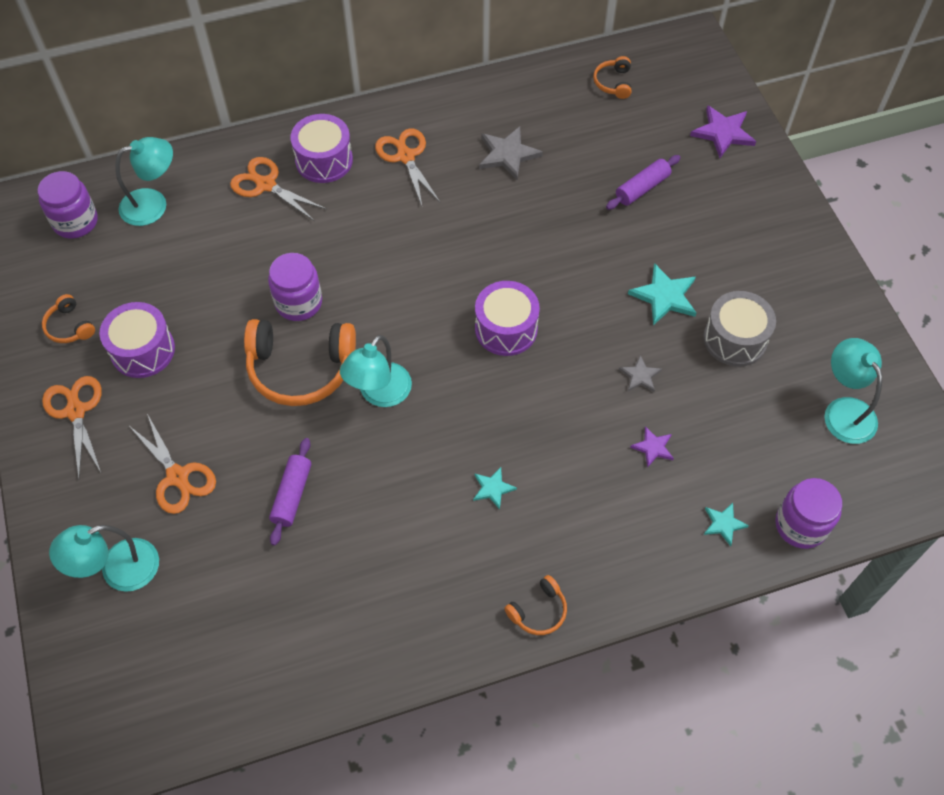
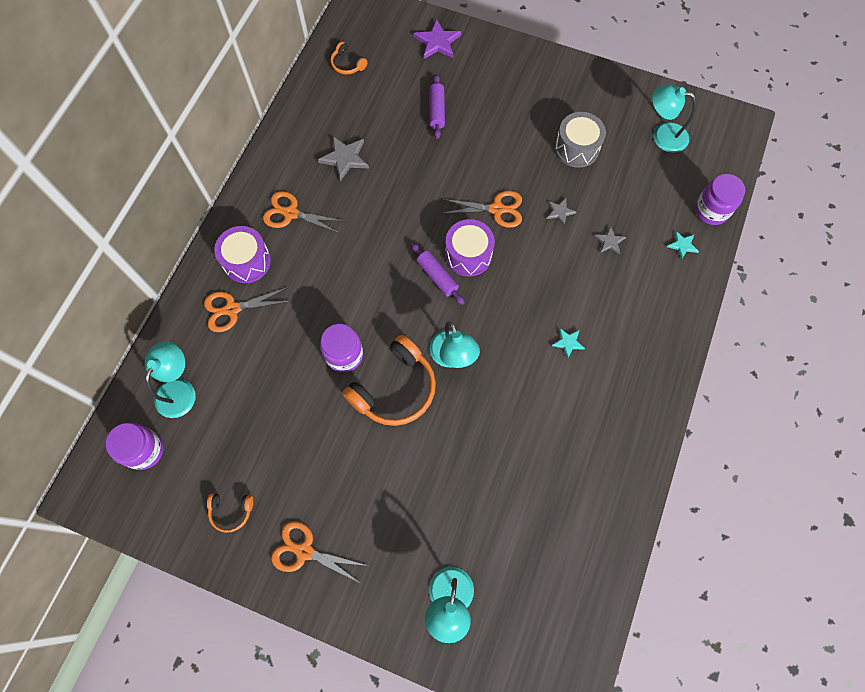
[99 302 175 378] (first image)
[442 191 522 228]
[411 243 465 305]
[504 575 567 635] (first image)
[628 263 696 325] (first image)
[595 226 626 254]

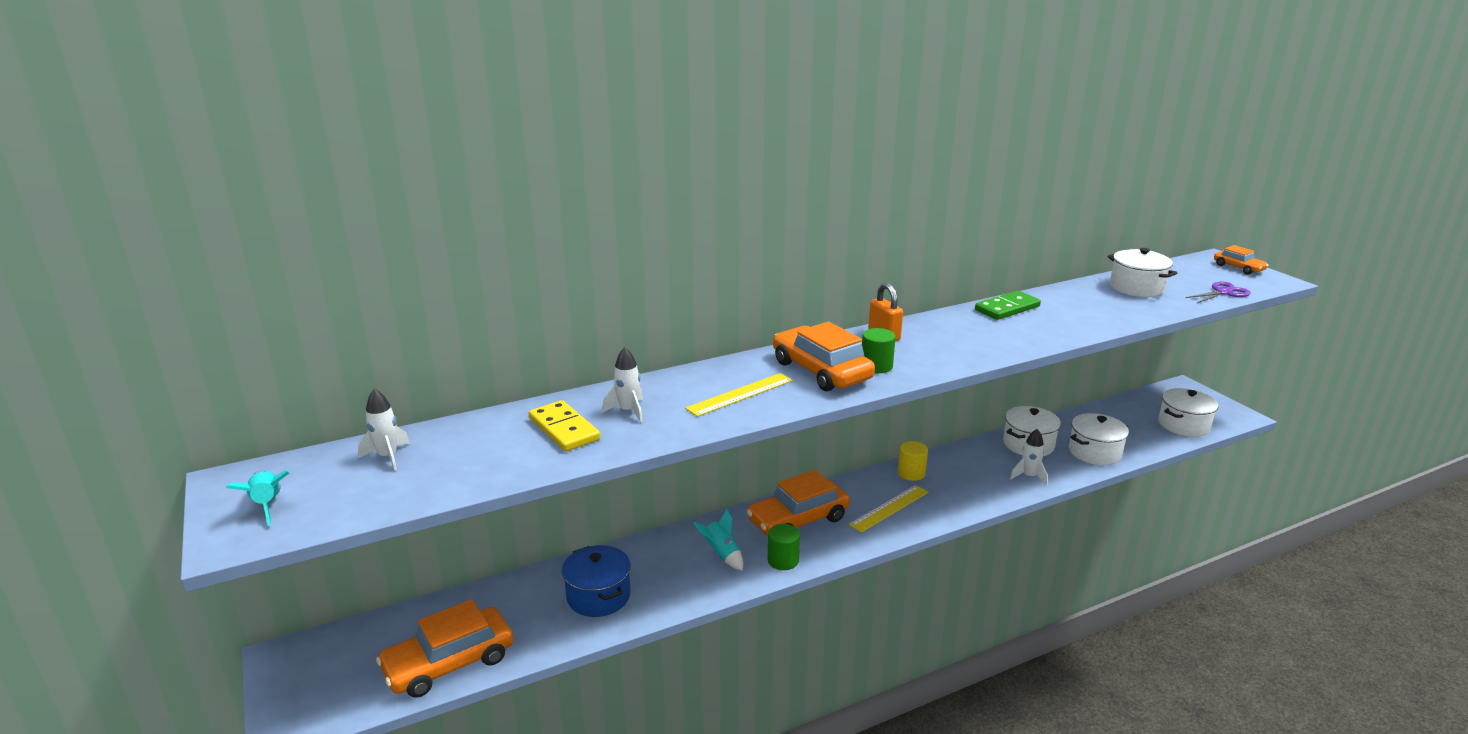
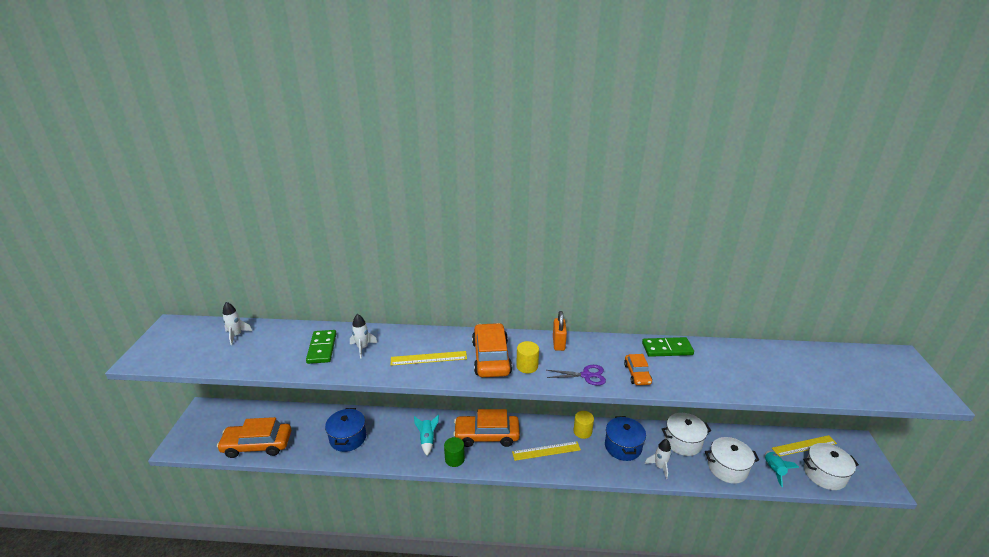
[765 451 799 487]
[306 330 337 364]
[516 341 539 373]
[1108 248 1177 297] (first image)
[547 365 606 386]
[624 354 652 385]
[605 416 646 461]
[772 435 837 457]

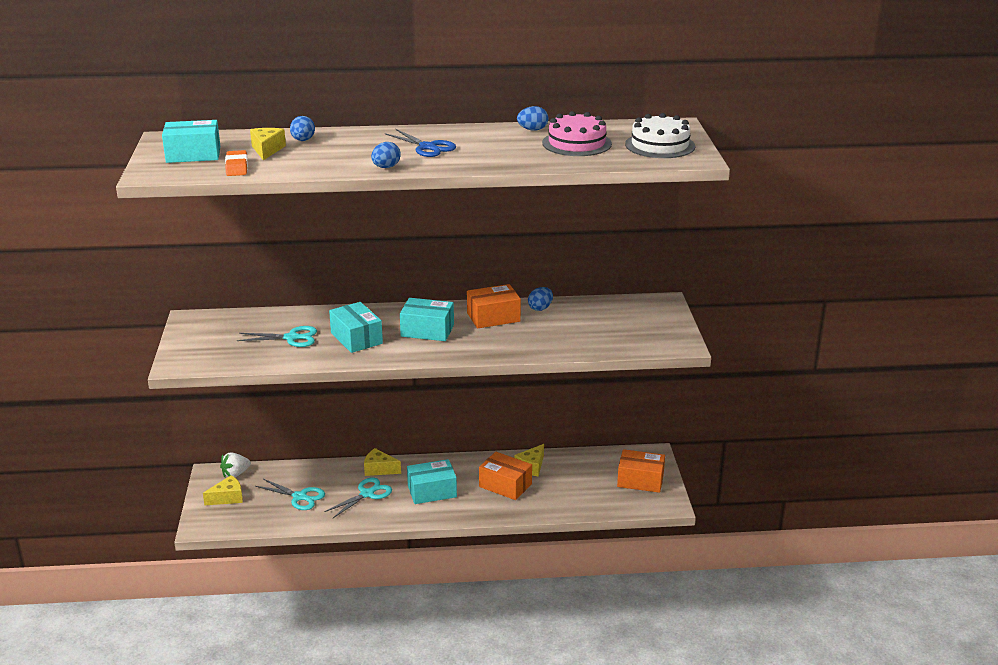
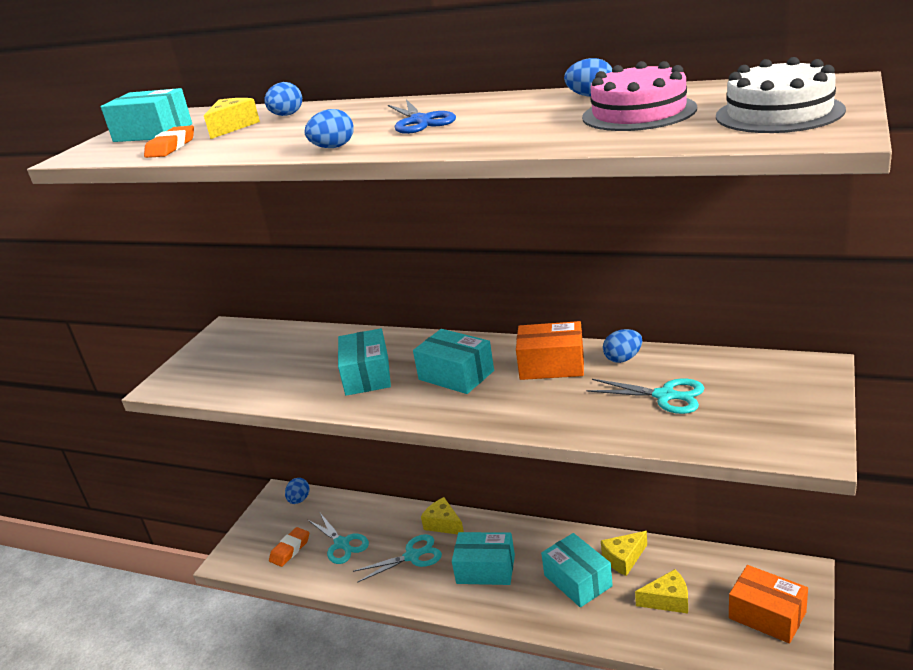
[635 569 688 614]
[285 478 310 504]
[587 379 705 414]
[541 533 613 607]
[269 527 309 567]

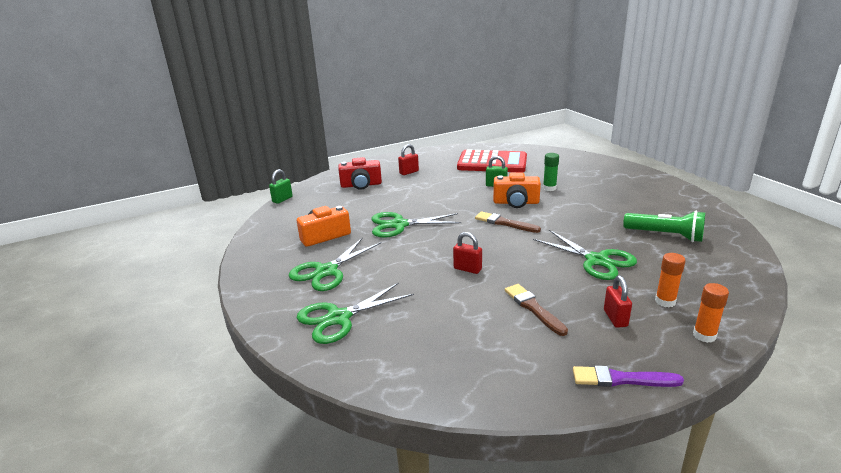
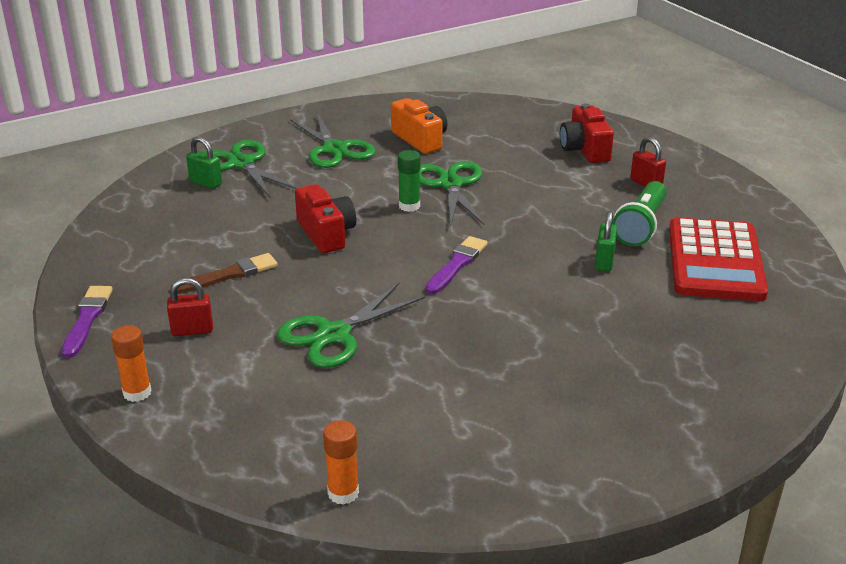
[186 137 222 189]
[290 113 376 168]
[295 184 356 253]
[425 236 488 294]
[493 172 541 208] (first image)
[398 150 421 212]
[612 181 667 246]
[323 420 359 505]

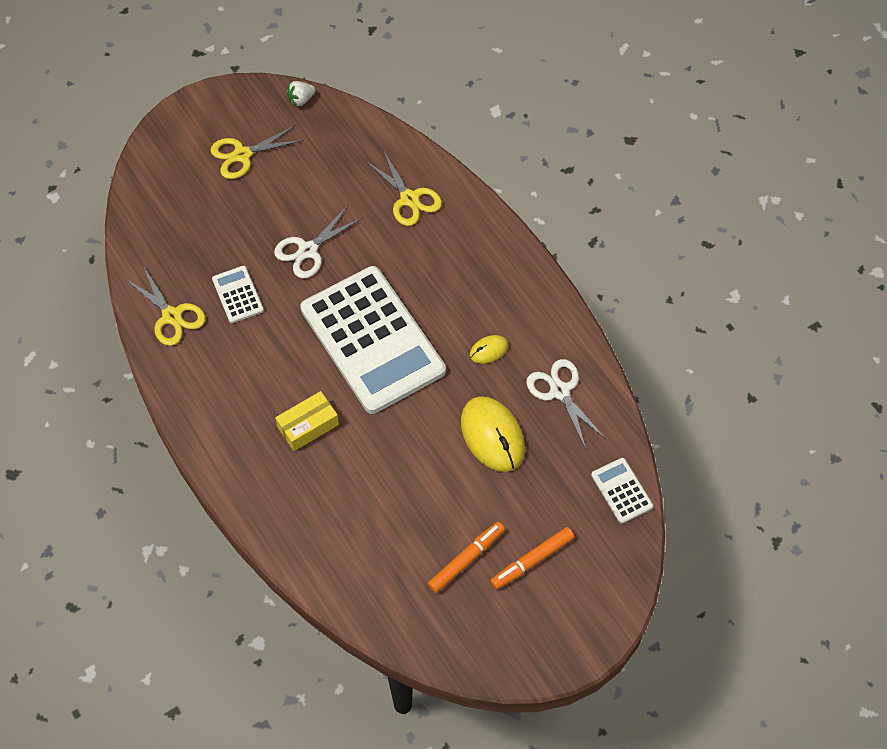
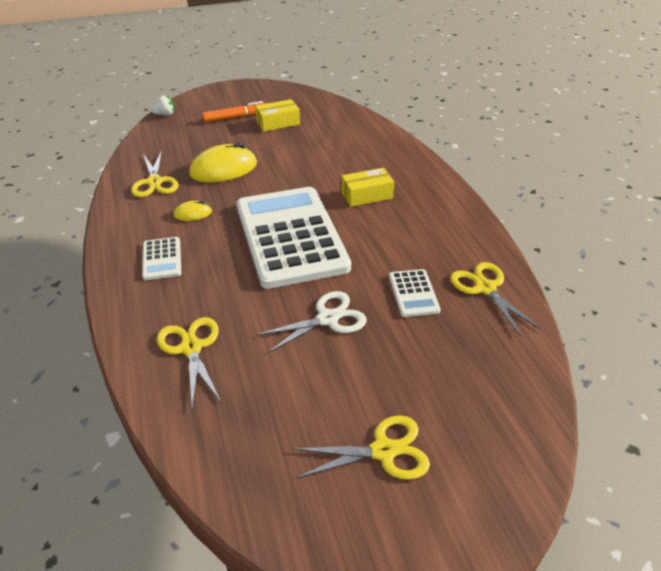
[151 95 175 115]
[255 99 300 132]
[189 142 257 183]
[131 151 179 197]
[142 237 182 280]

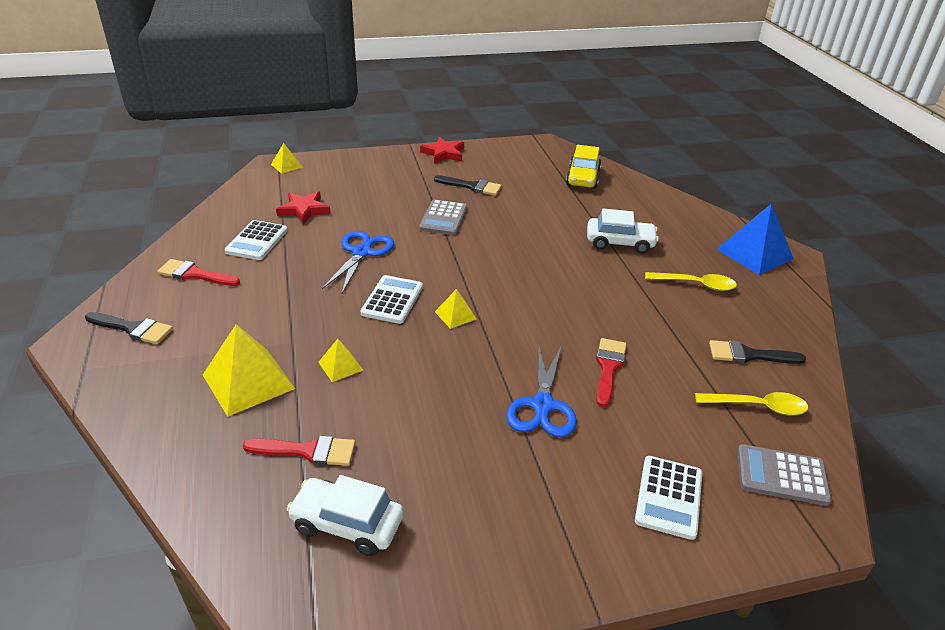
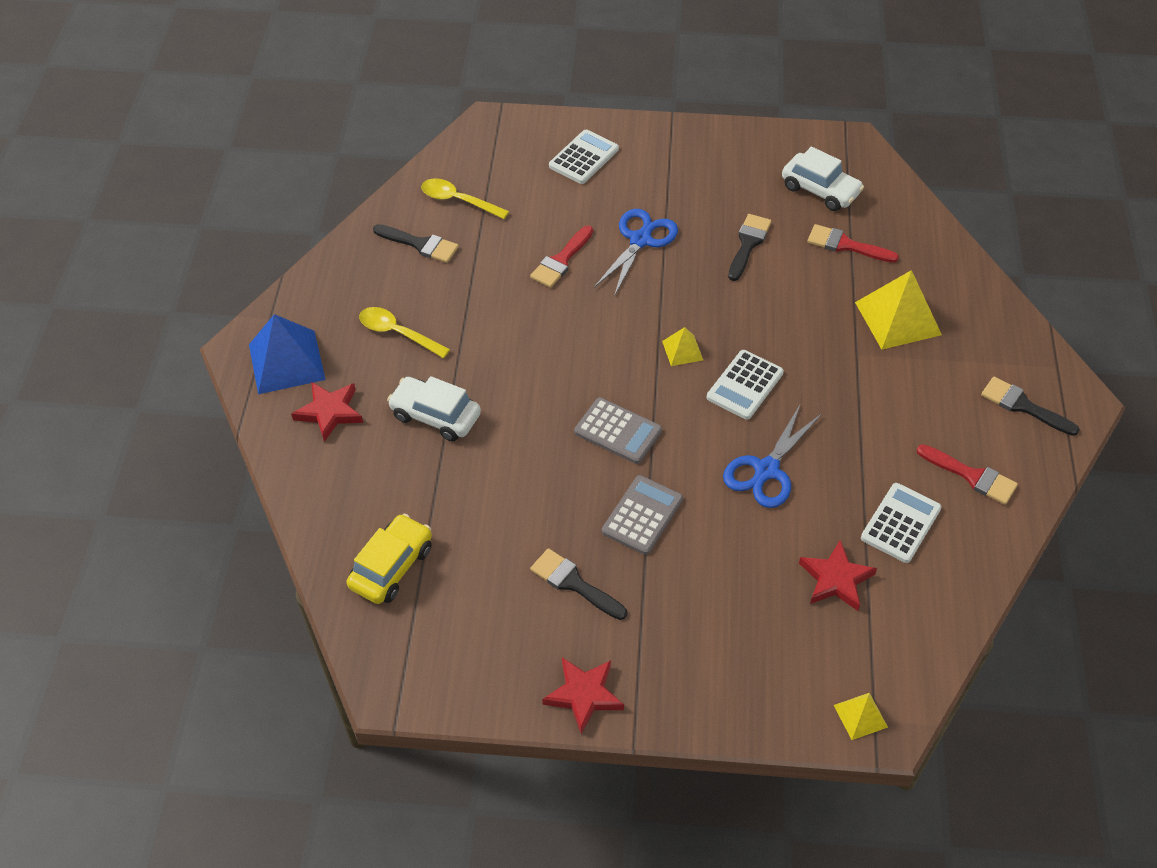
[318 339 363 382] (first image)
[574 398 662 464]
[291 382 363 442]
[728 214 771 281]

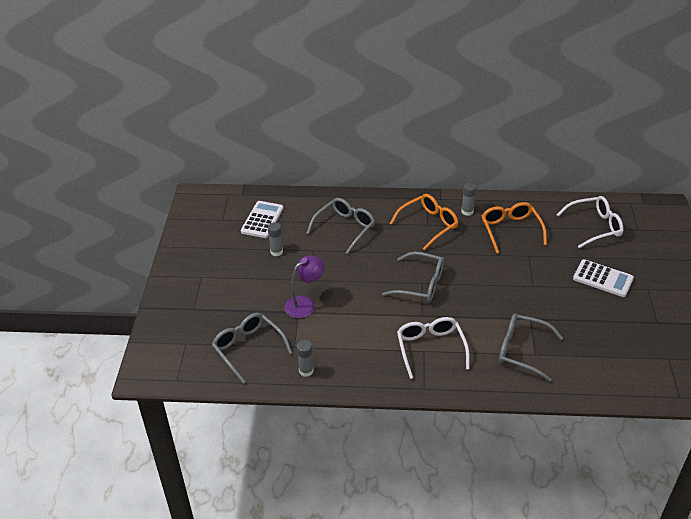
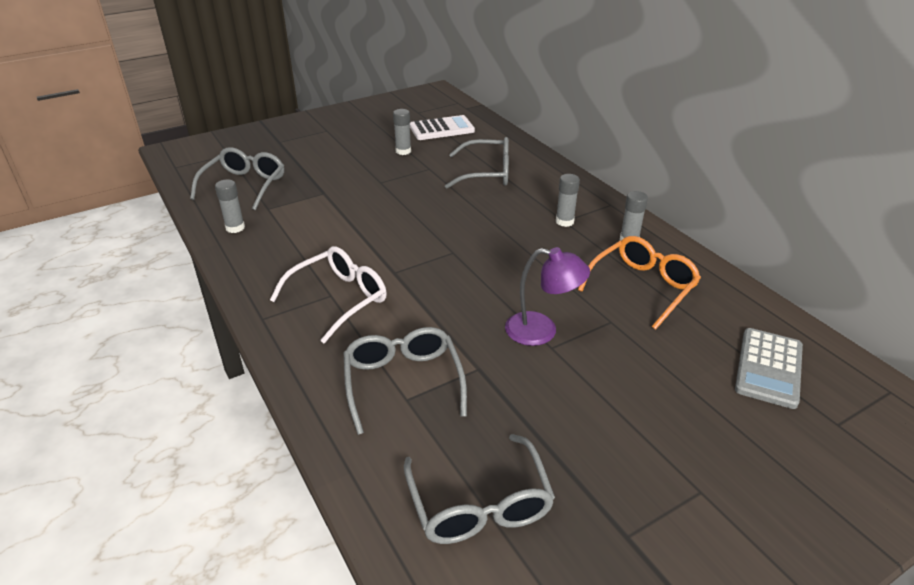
[505 247 590 346]
[404 434 555 544]
[556 174 580 227]
[735 328 803 409]
[573 259 634 297] (first image)

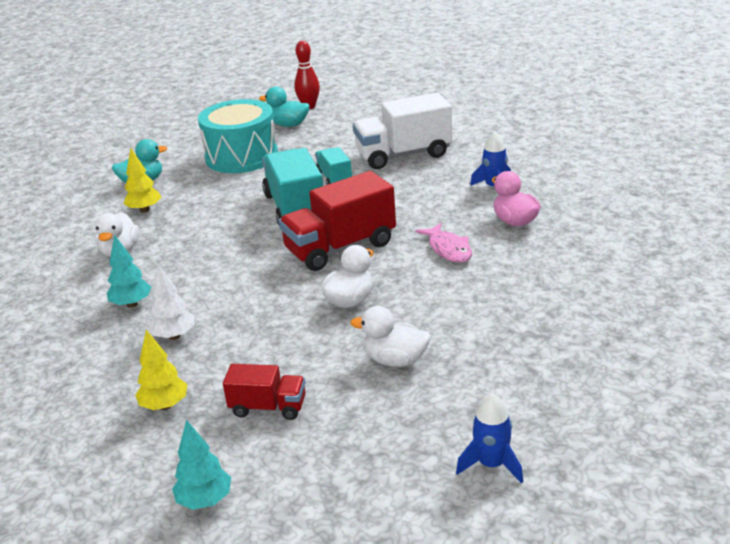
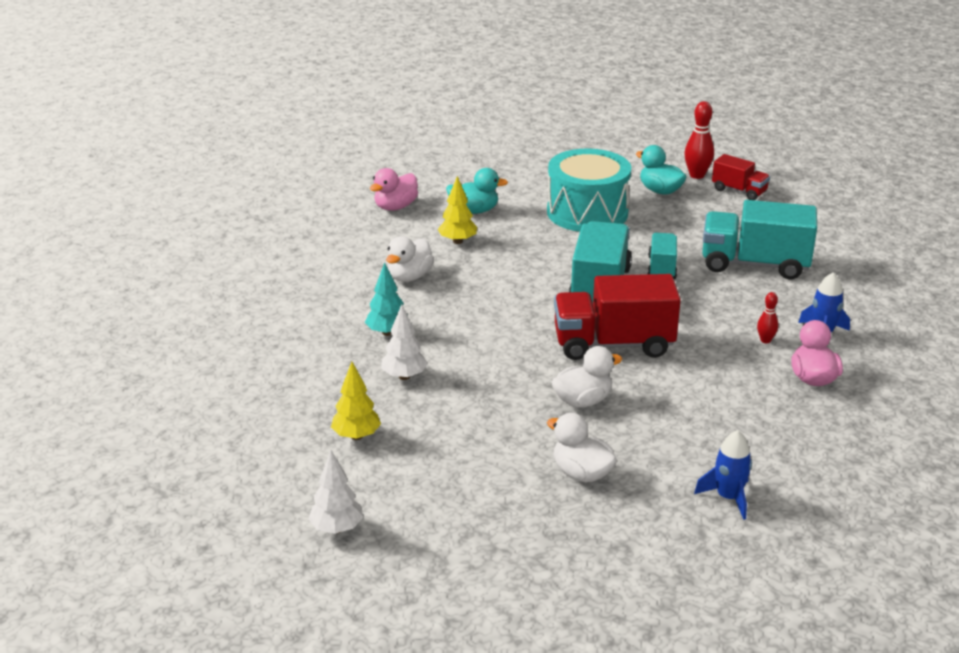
[308 450 363 534]
[712 154 770 200]
[702 200 817 280]
[415 223 472 263] (first image)
[694 430 752 520]
[370 168 418 211]
[757 292 778 343]

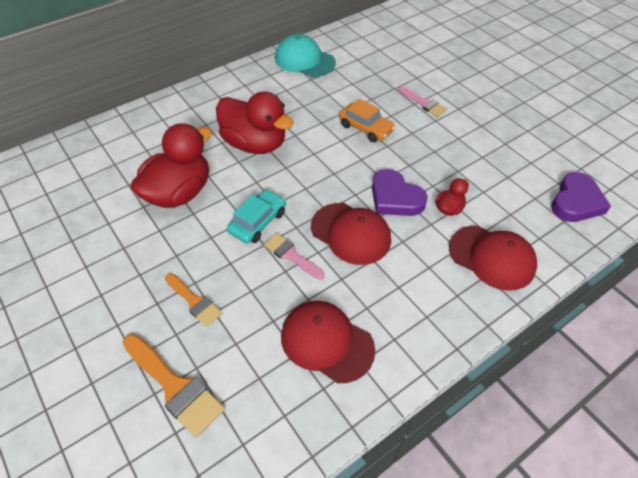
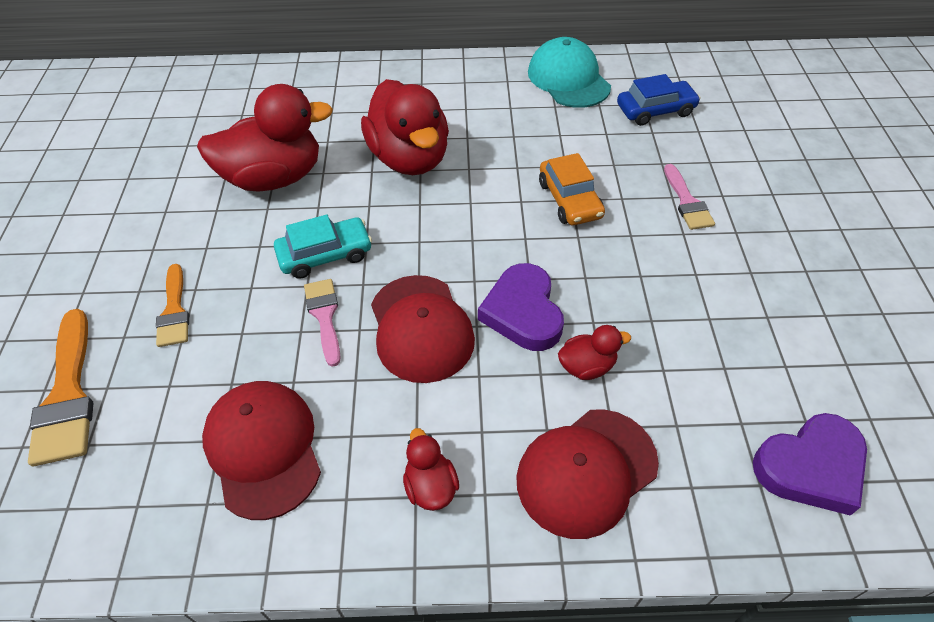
[516 409 659 539]
[403 428 459 511]
[617 74 701 126]

